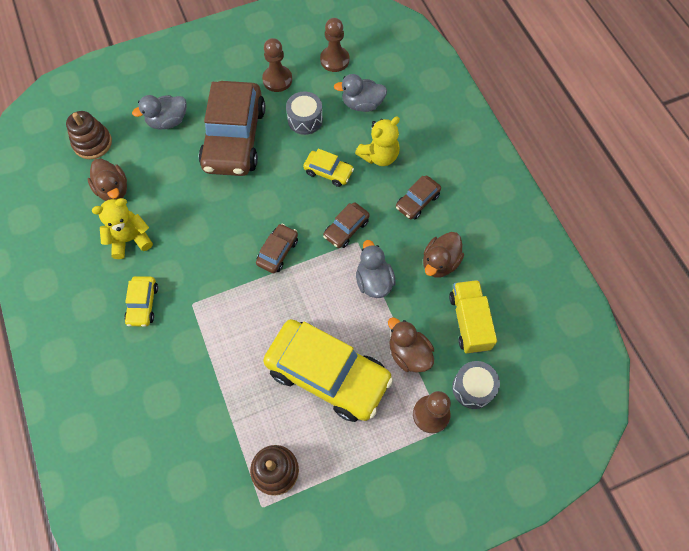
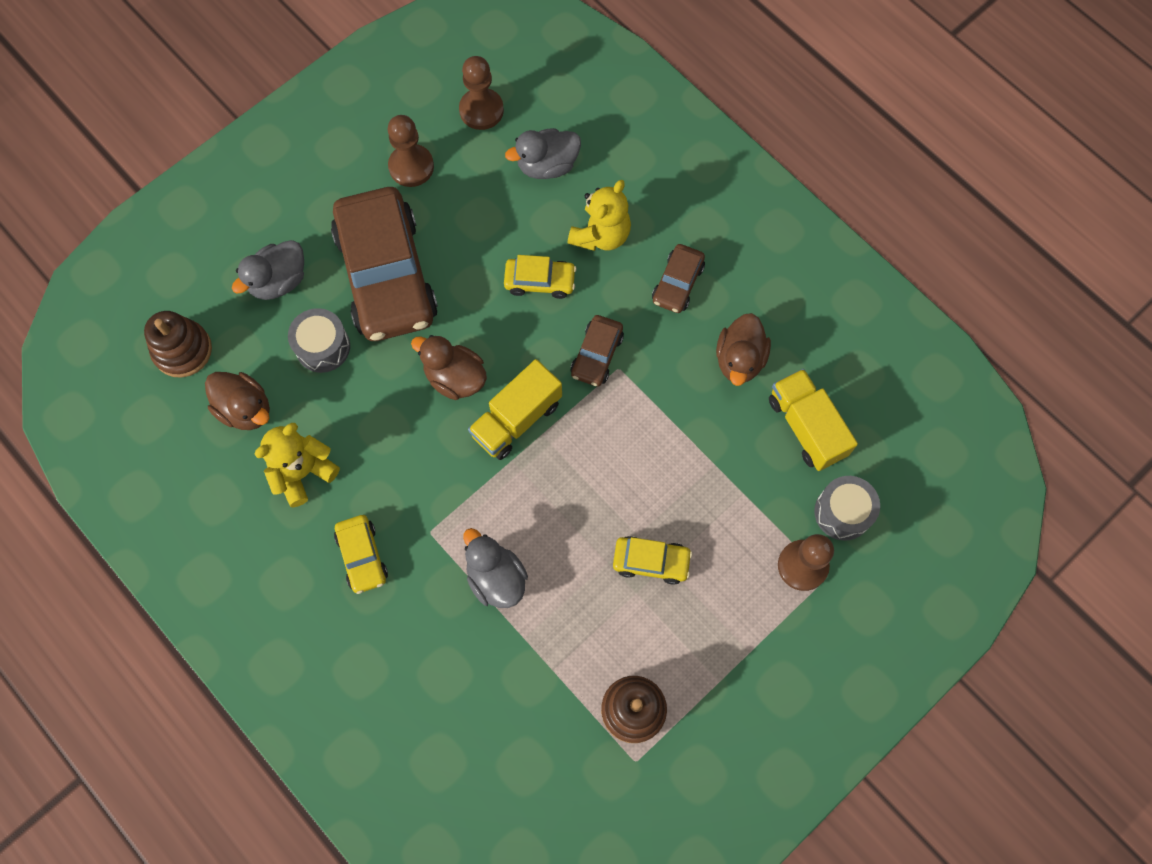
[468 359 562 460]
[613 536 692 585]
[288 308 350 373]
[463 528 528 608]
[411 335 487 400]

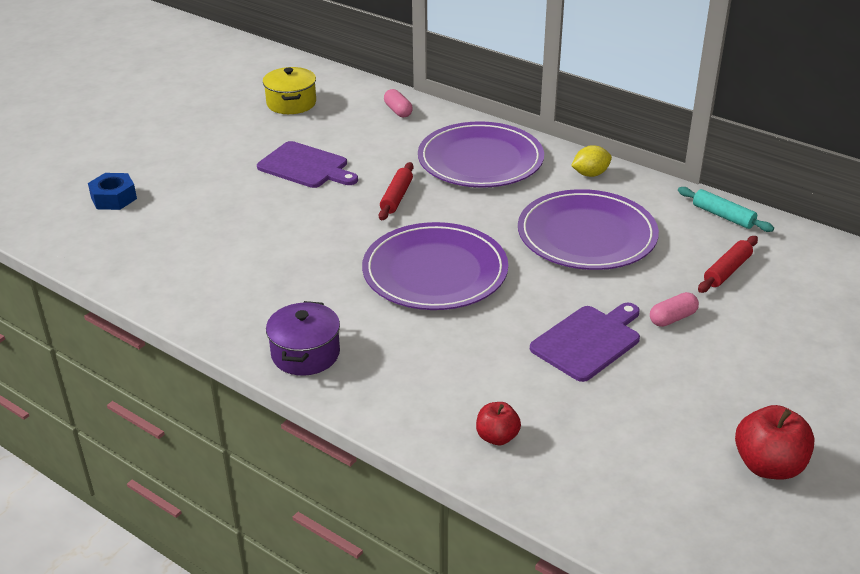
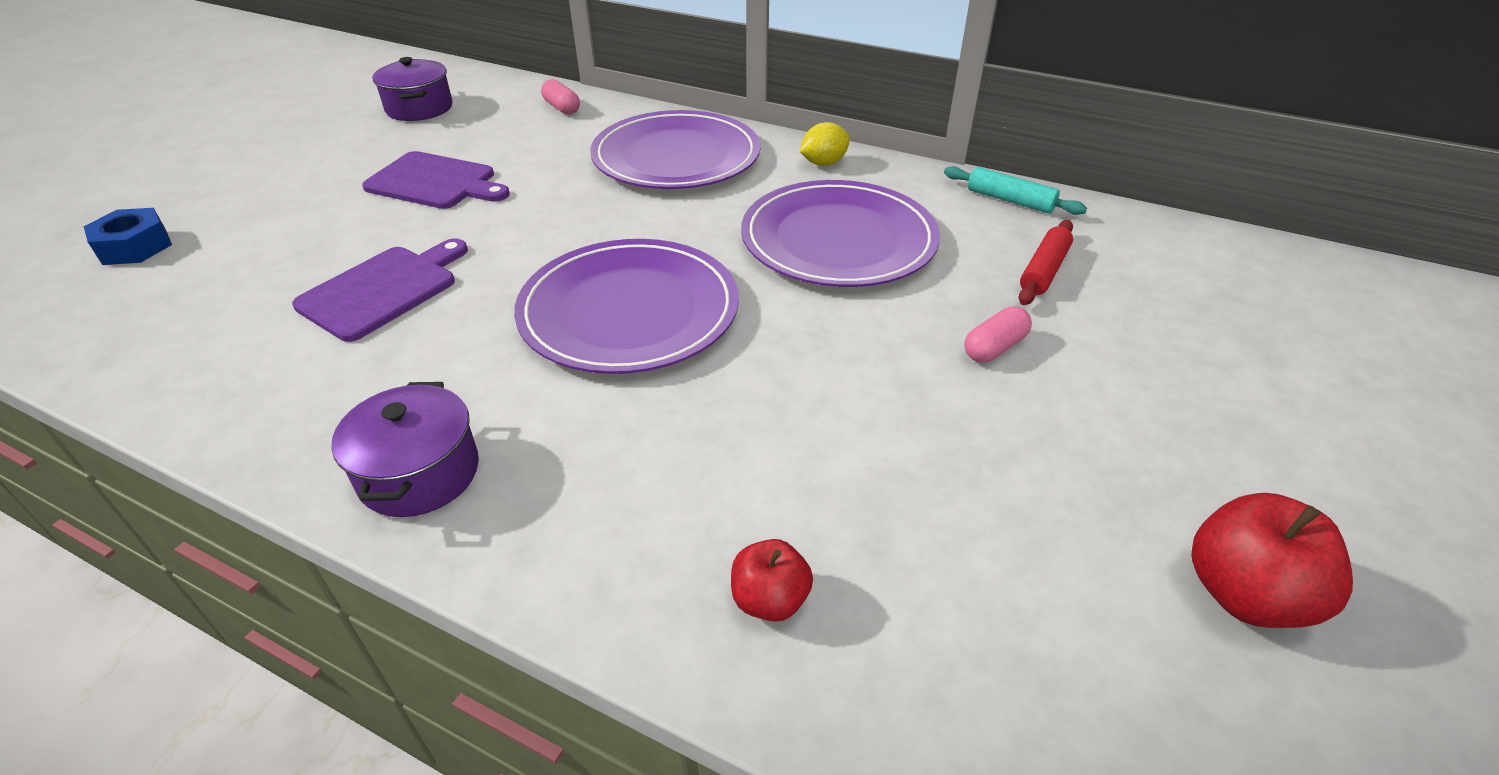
[372 57 452 121]
[379 162 414 221] (first image)
[292 239 468 342]

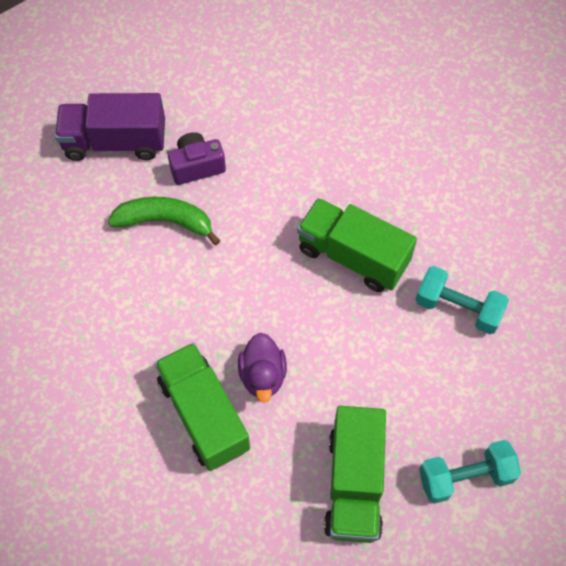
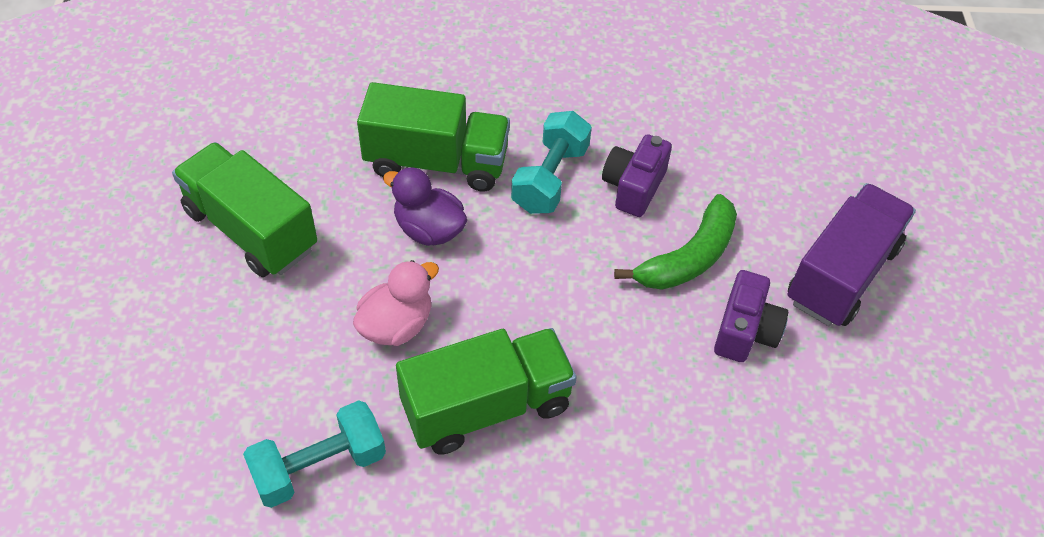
[511 111 592 214]
[353 260 439 346]
[602 134 672 217]

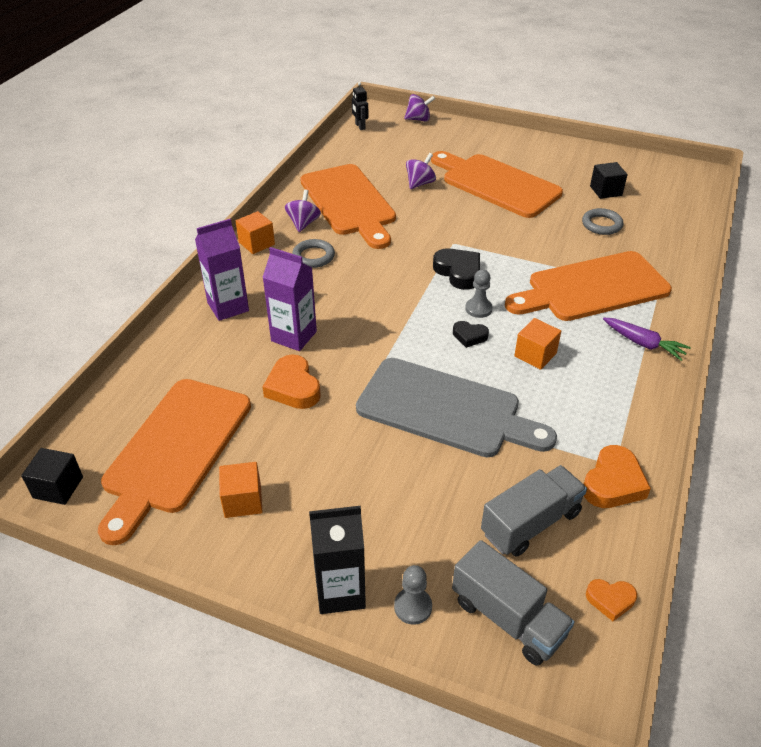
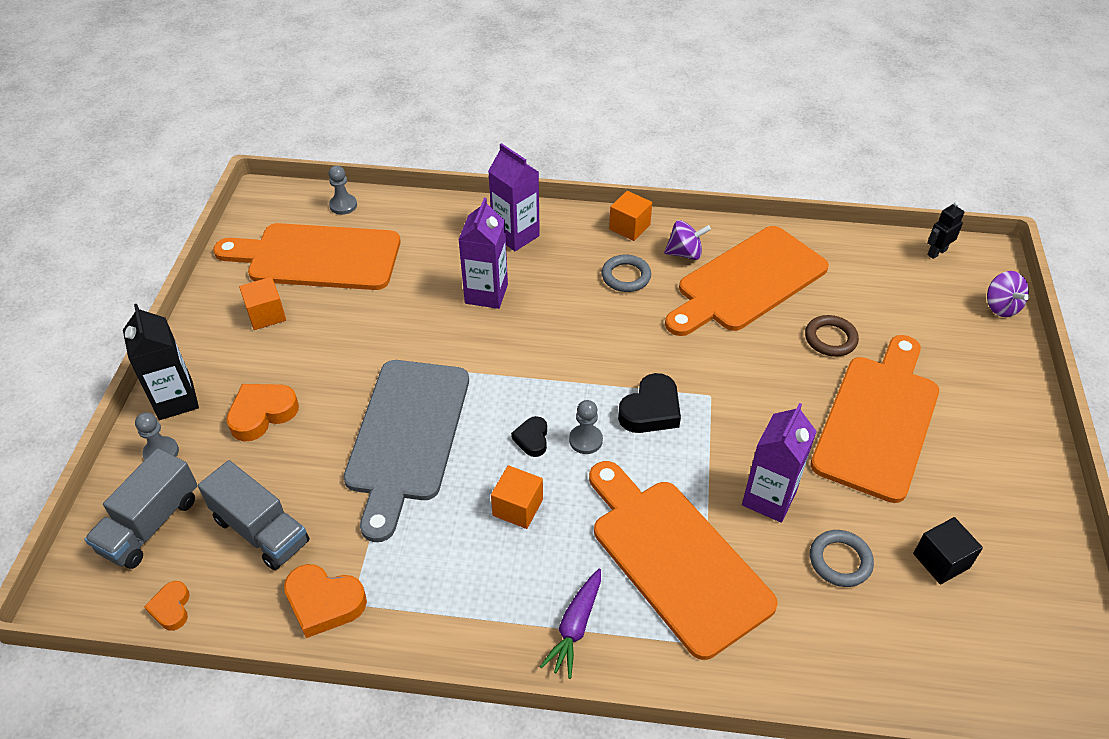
[21 448 83 505] (first image)
[226 384 299 441]
[805 315 859 357]
[329 166 357 215]
[742 403 817 523]

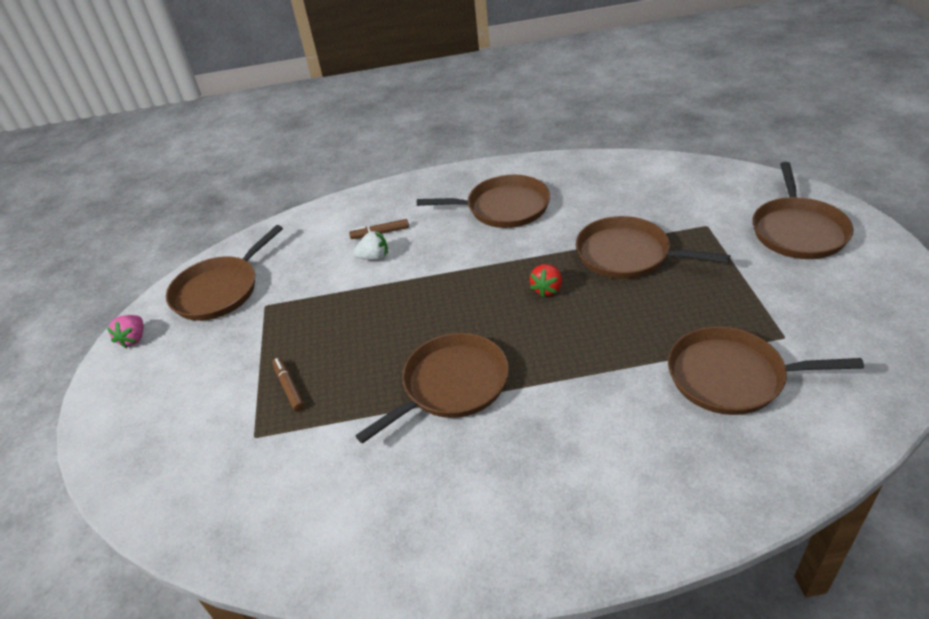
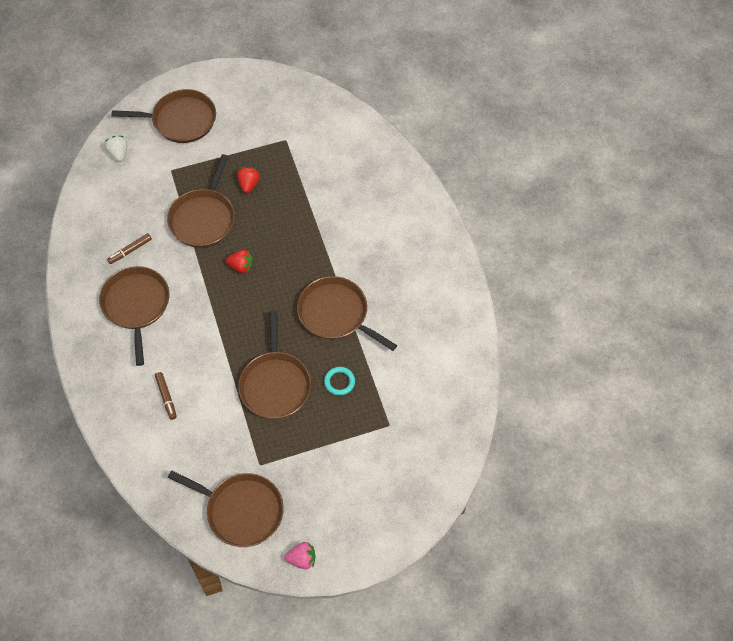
[107 233 152 264]
[105 136 127 162]
[238 310 311 419]
[237 167 260 193]
[324 367 355 396]

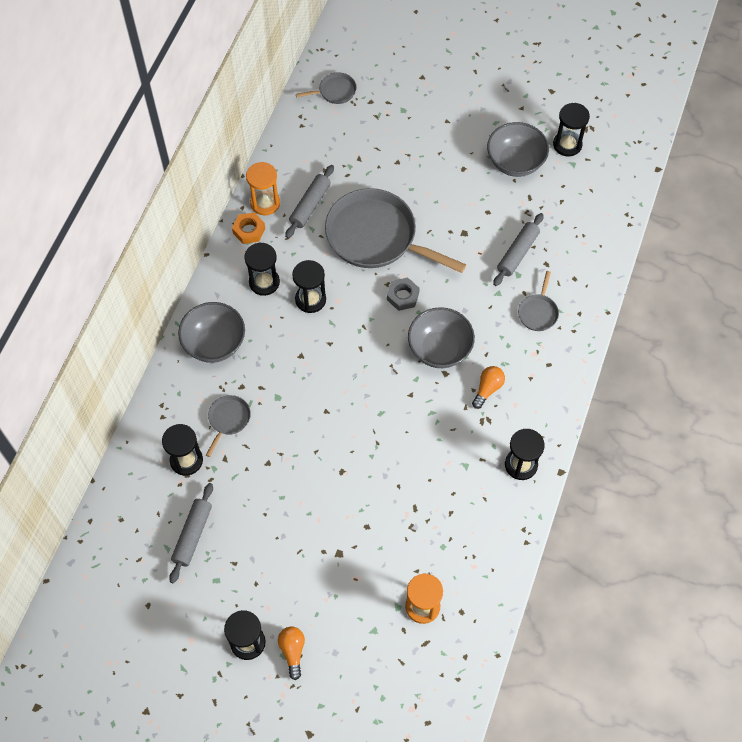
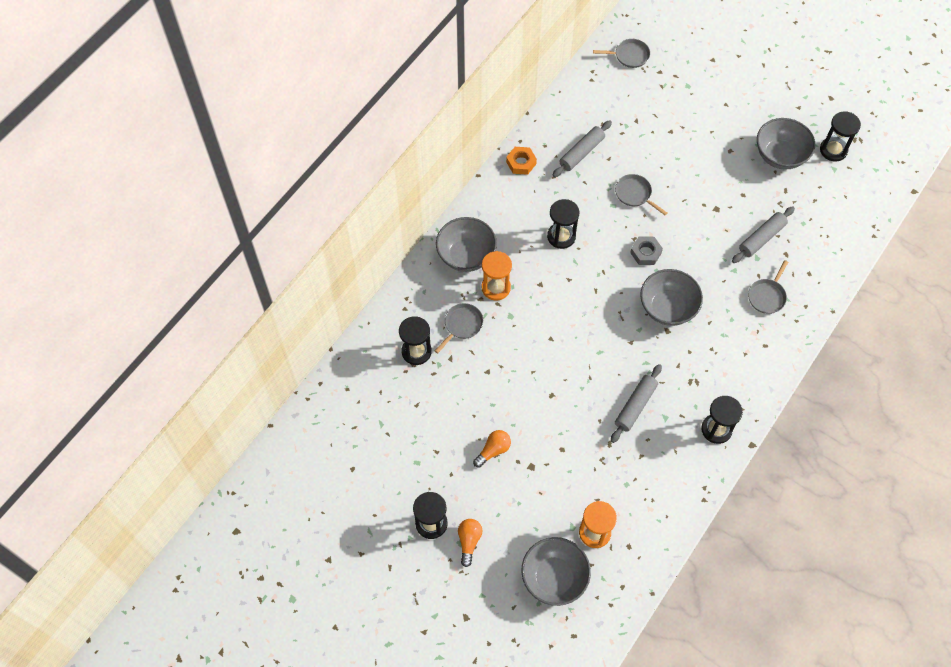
[611 364 662 443]
[244 243 280 296] (first image)
[481 251 512 301]
[615 174 667 215]
[473 430 511 468]
[521 537 591 606]

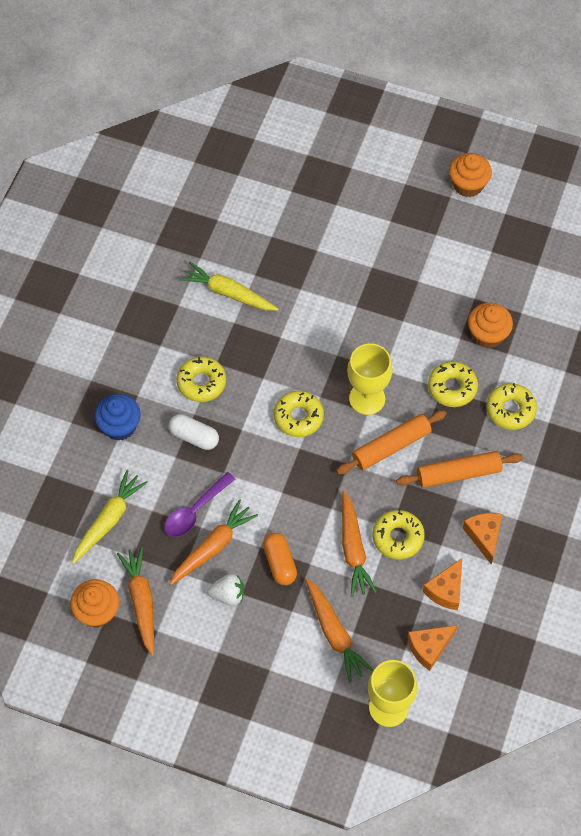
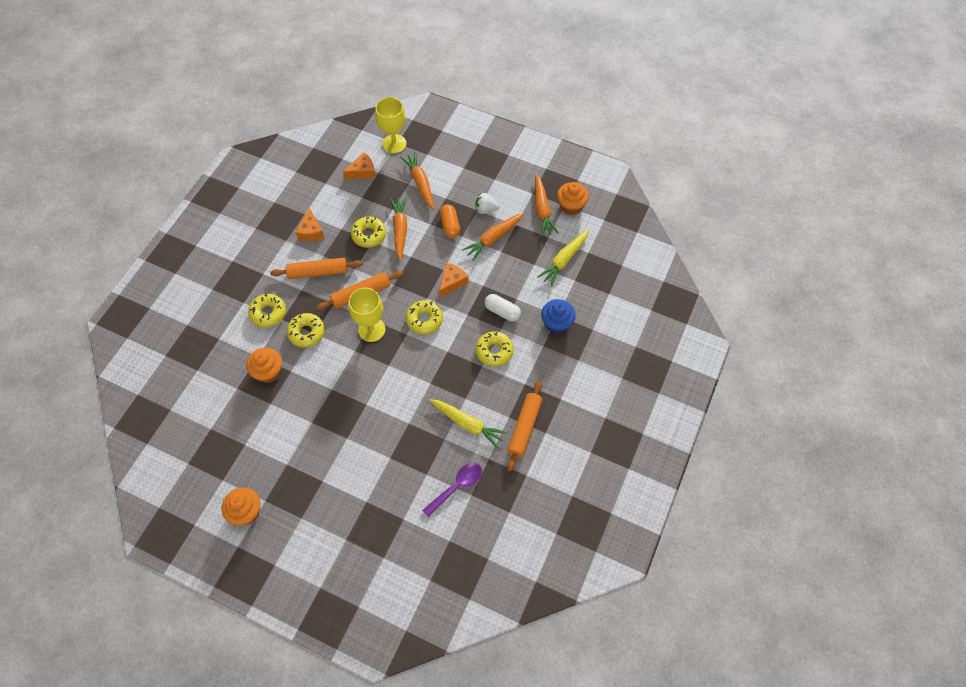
[422 463 482 517]
[439 263 469 298]
[507 380 542 471]

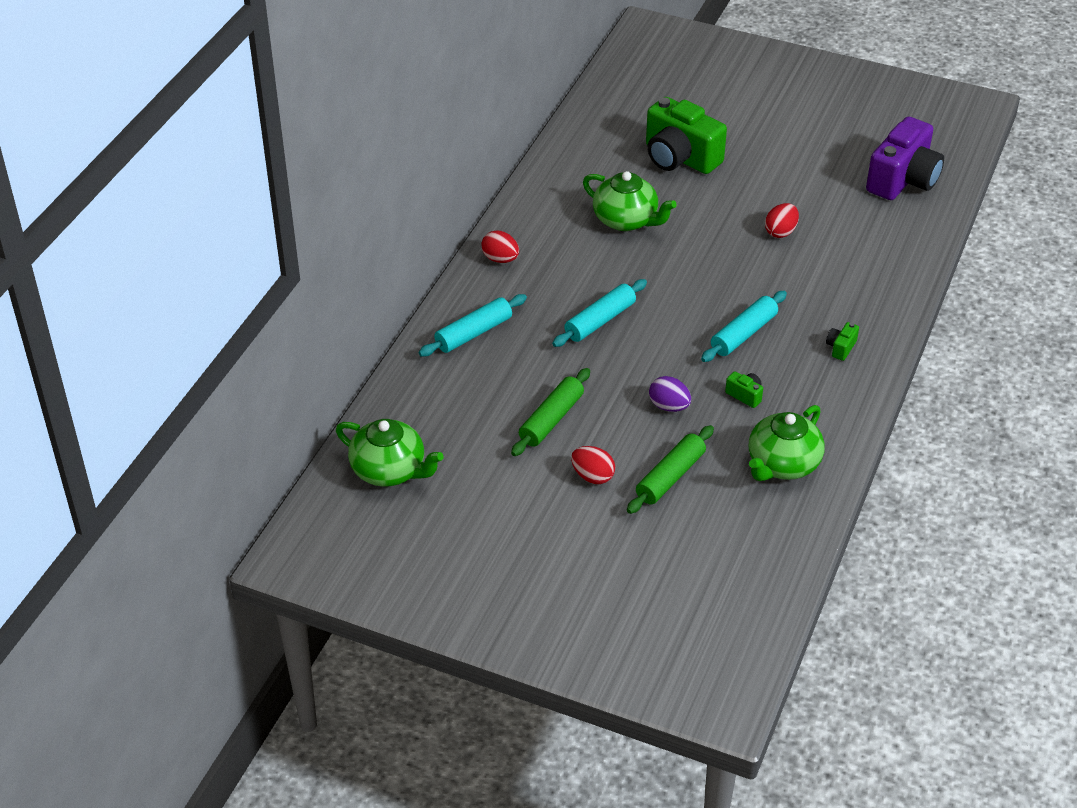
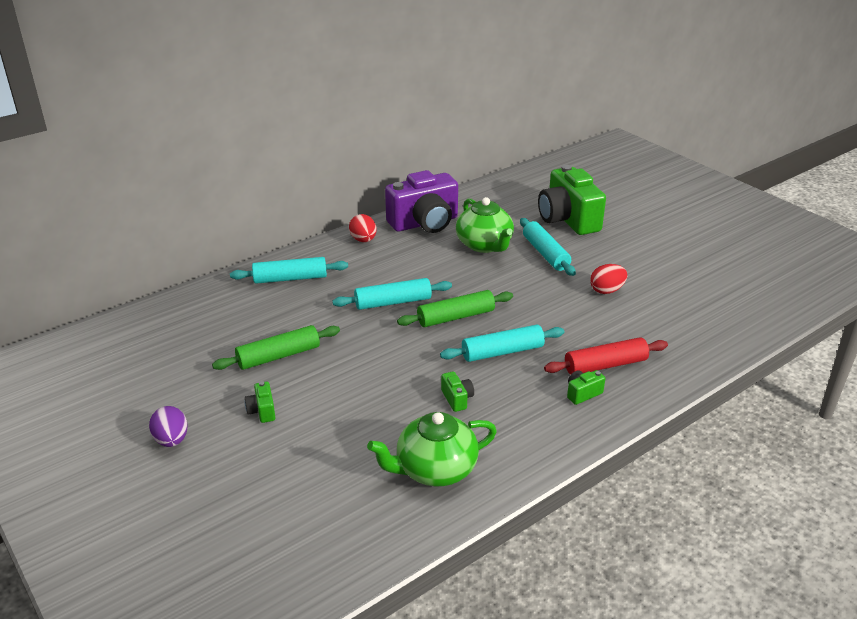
[336 419 444 487] (first image)
[244 381 275 423]
[397 290 513 327]
[149 406 188 447]
[385 170 458 233]
[520 218 576 276]
[544 337 668 375]

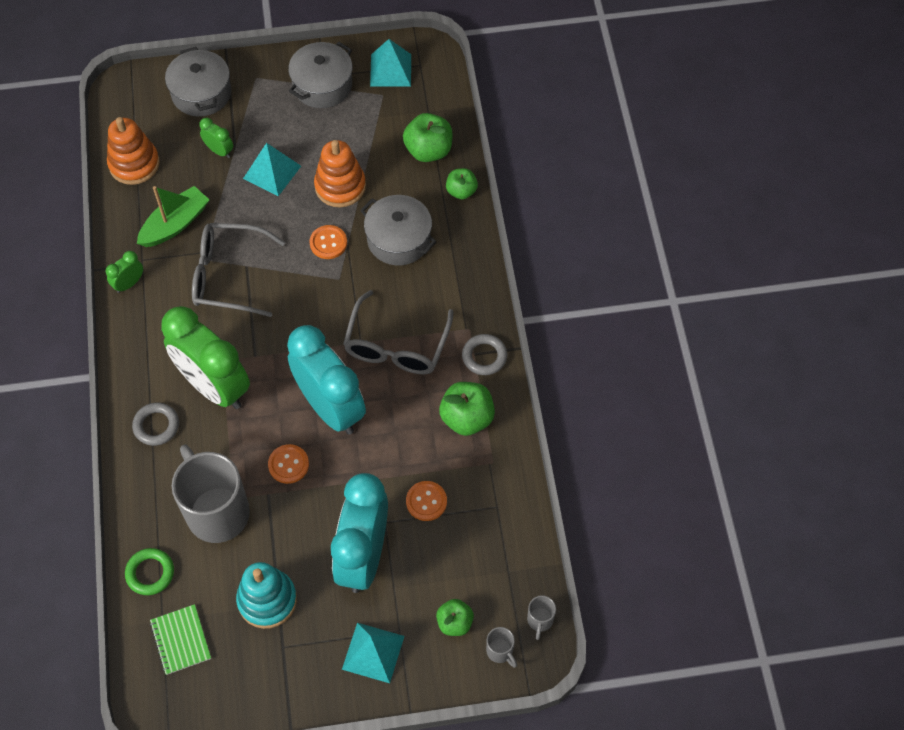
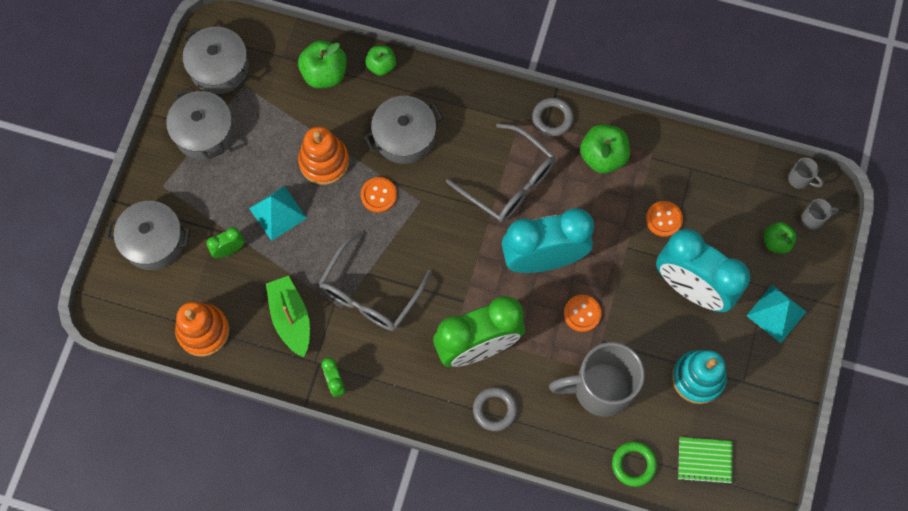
[183 27 249 94]

